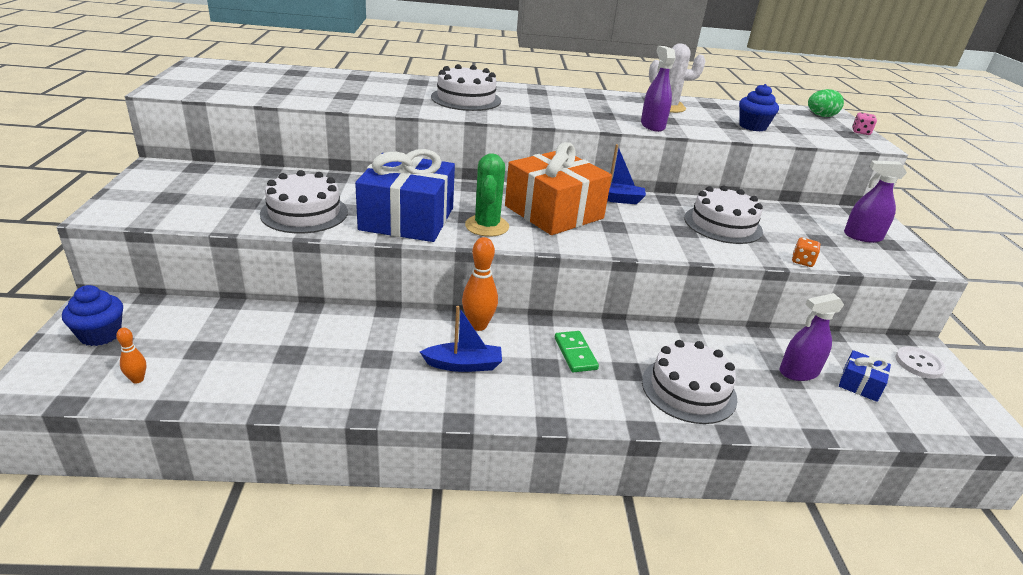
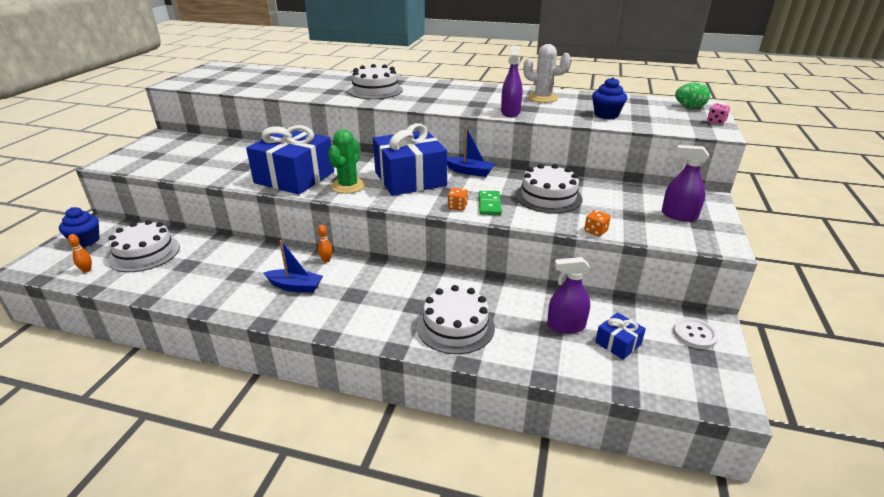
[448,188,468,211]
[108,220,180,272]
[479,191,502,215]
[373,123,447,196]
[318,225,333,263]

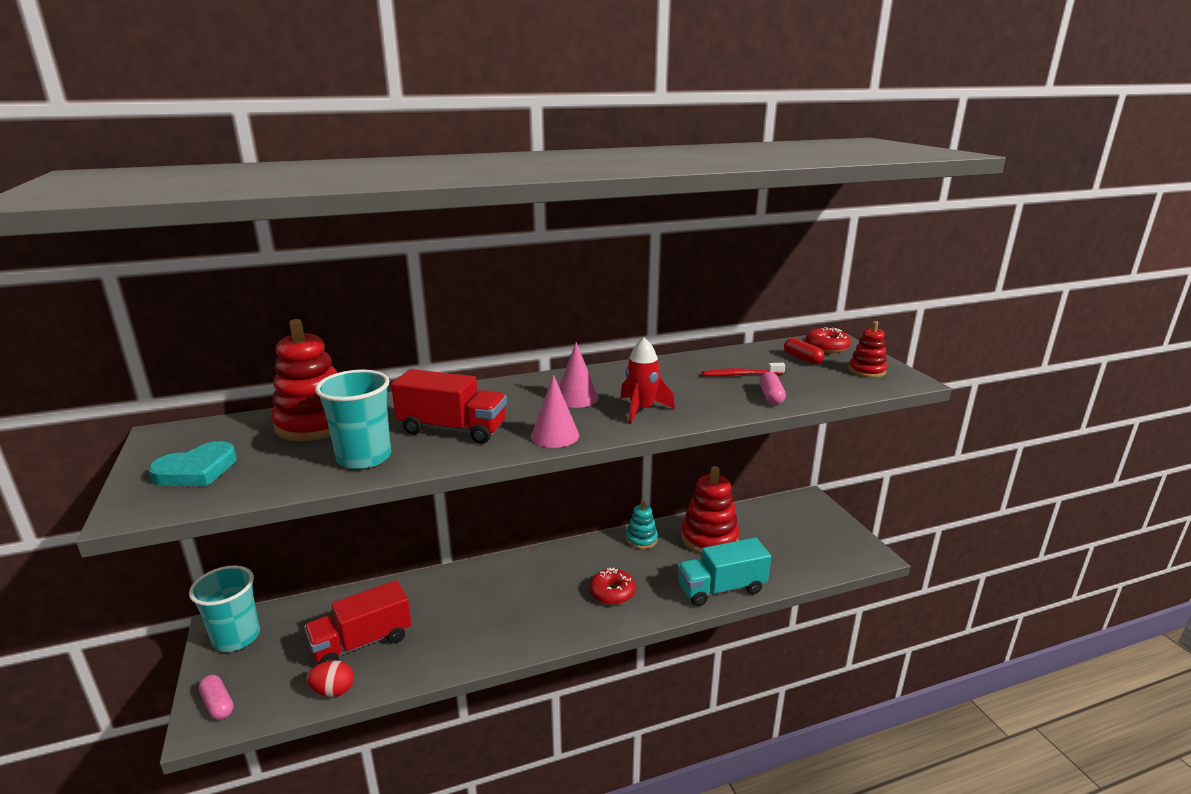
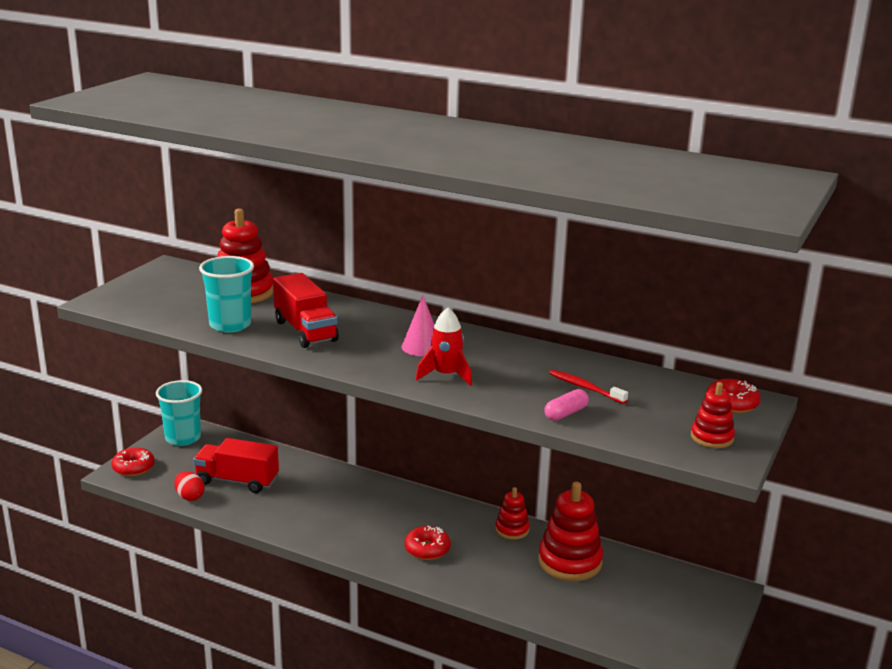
[149,441,237,486] (first image)
[531,375,579,448] (first image)
[677,538,771,606] (first image)
[784,338,824,364] (first image)
[111,448,155,476]
[495,487,530,540]

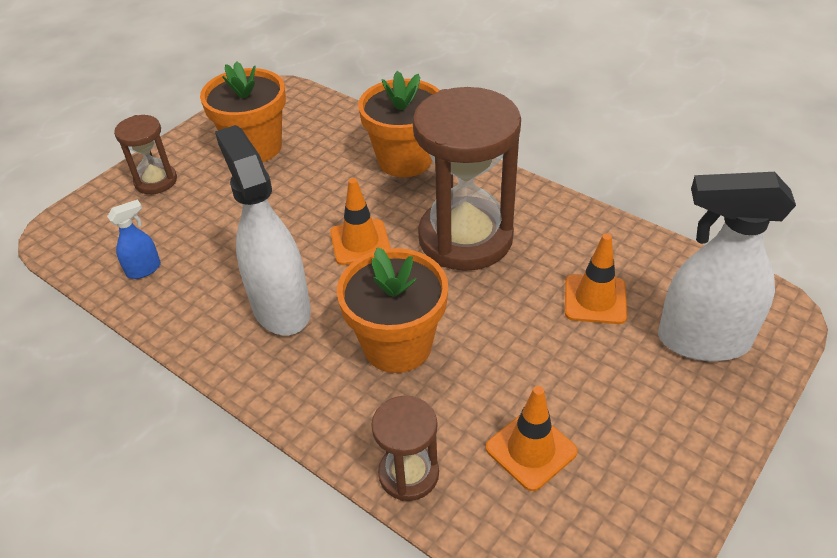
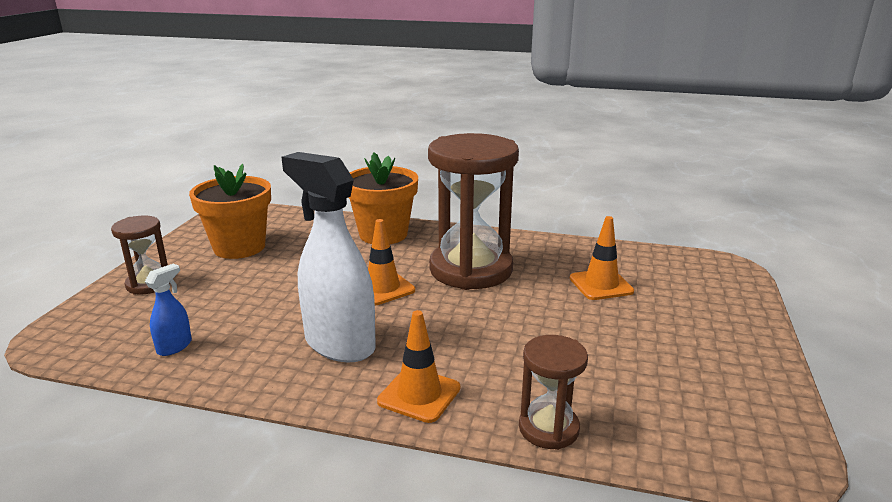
[337,247,448,373] (first image)
[658,172,796,361] (first image)
[377,310,460,423]

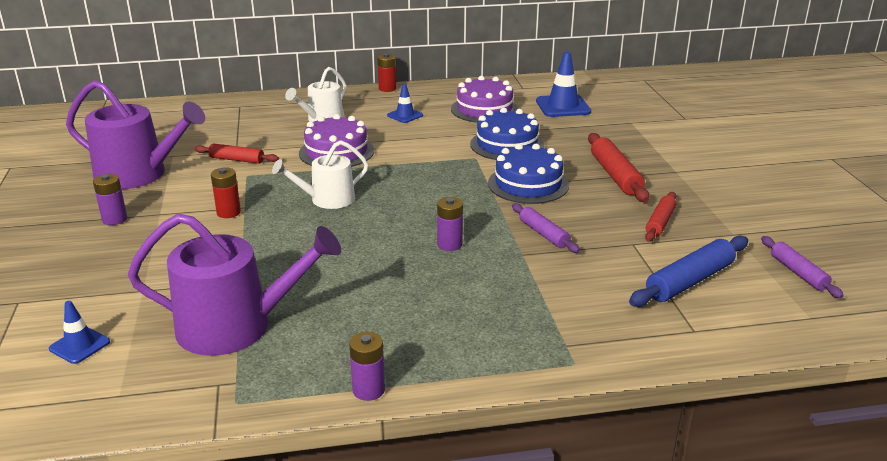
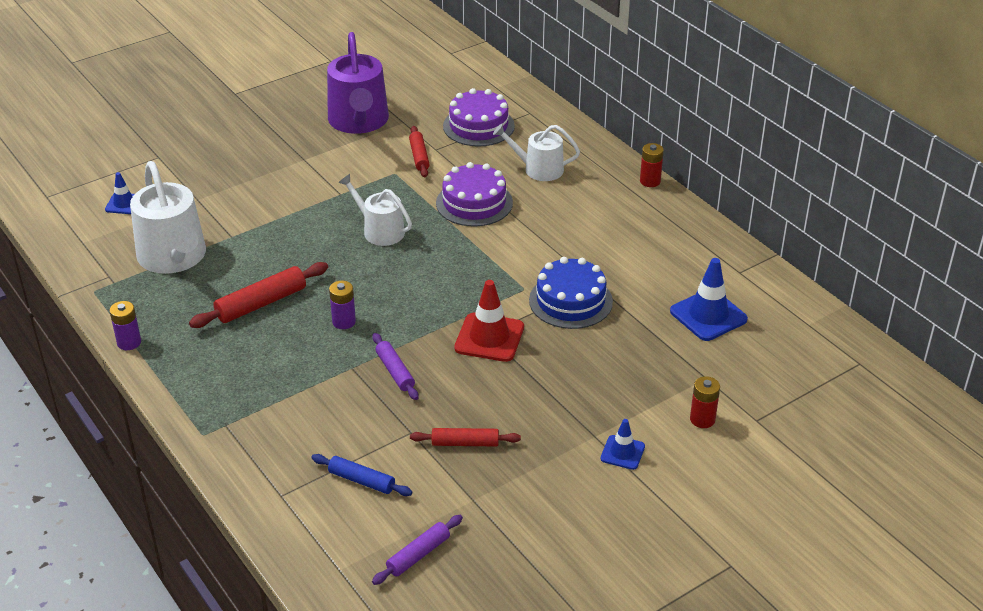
[93,174,127,225] (first image)
[690,376,720,428]
[600,419,645,470]
[443,88,515,147]
[189,262,328,328]
[454,280,524,362]
[130,161,206,274]
[372,333,419,400]
[311,454,412,496]

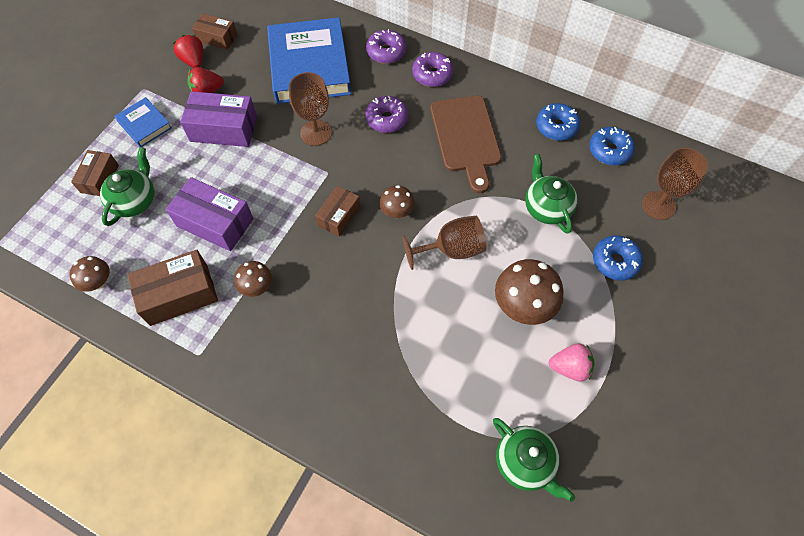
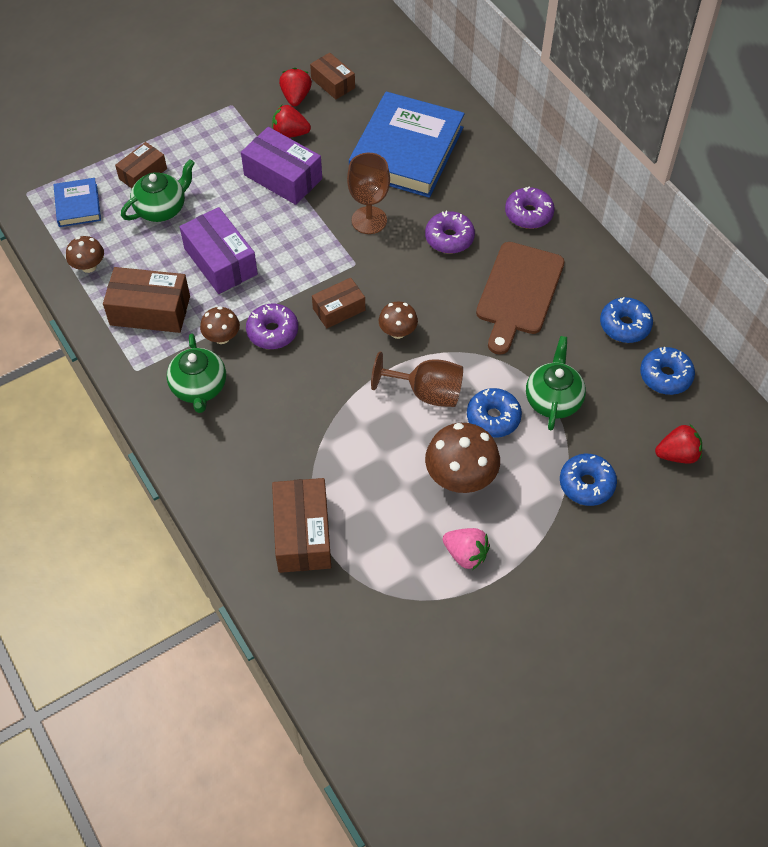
[272,478,331,573]
[467,388,522,438]
[54,178,101,227]
[246,303,298,349]
[167,334,226,413]
[655,424,702,464]

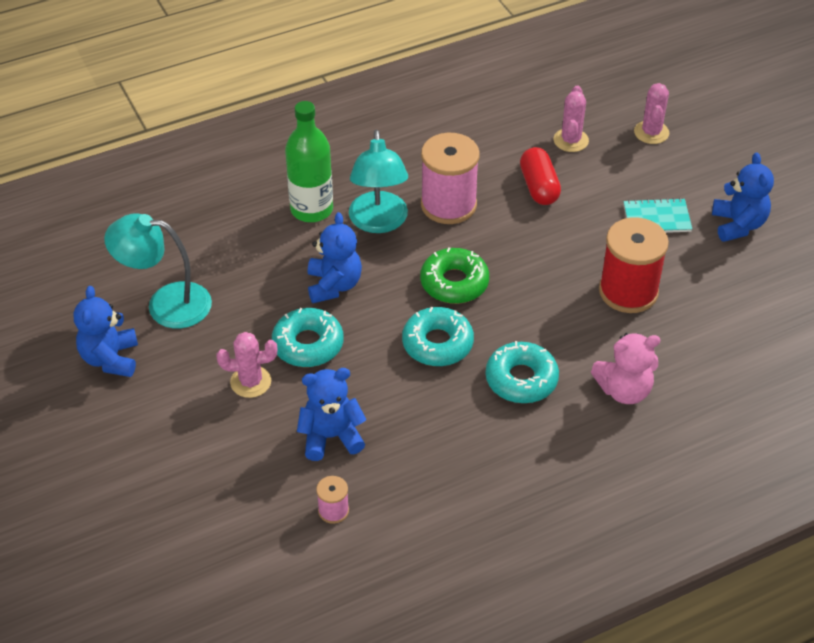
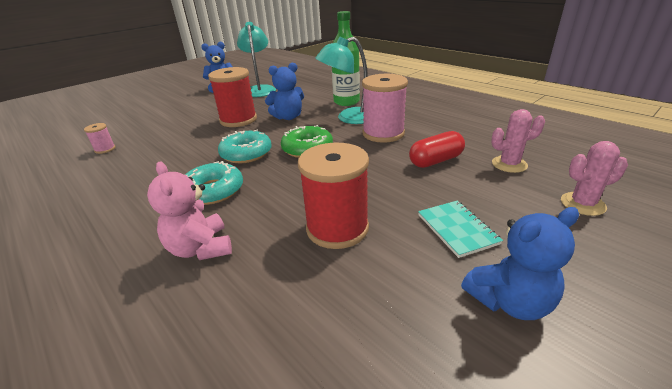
[216,332,277,398] (first image)
[297,368,367,461] (first image)
[208,67,257,127]

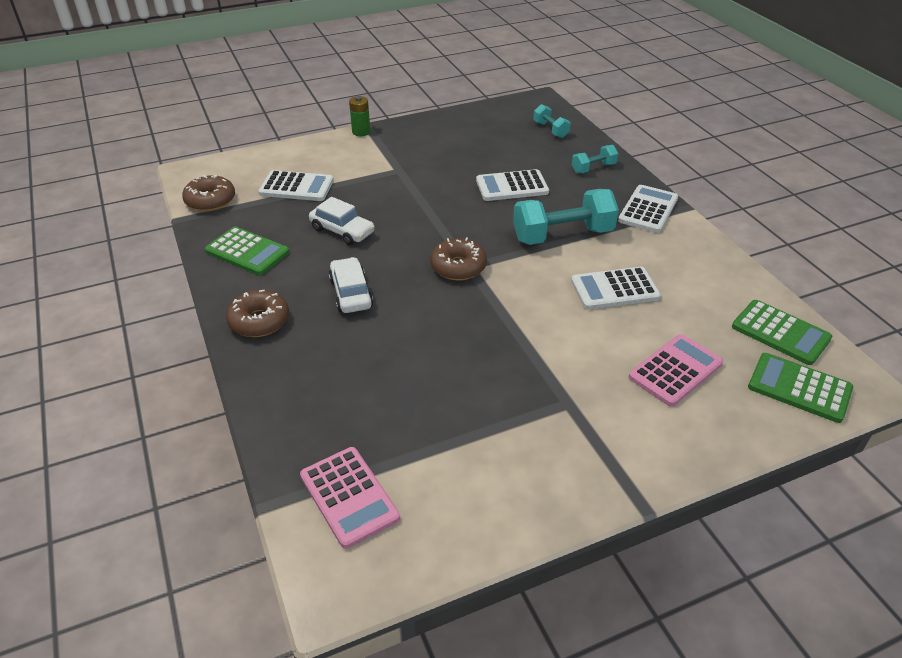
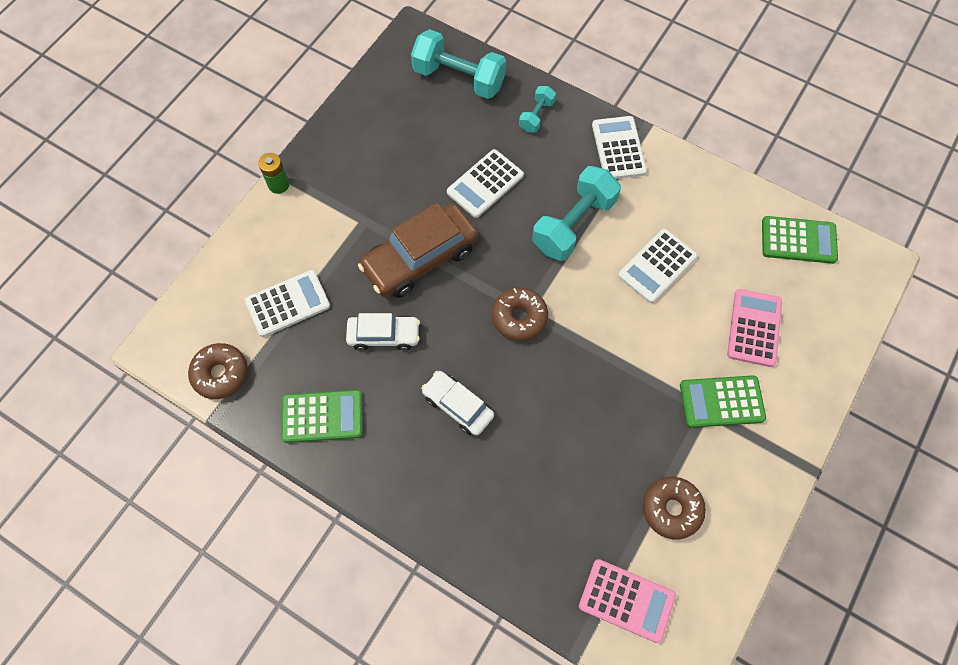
[358,203,478,298]
[643,477,706,540]
[680,375,766,428]
[411,29,506,99]

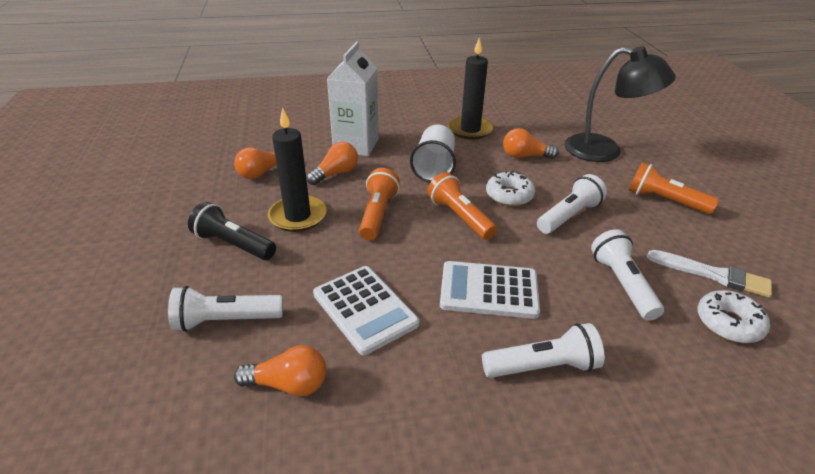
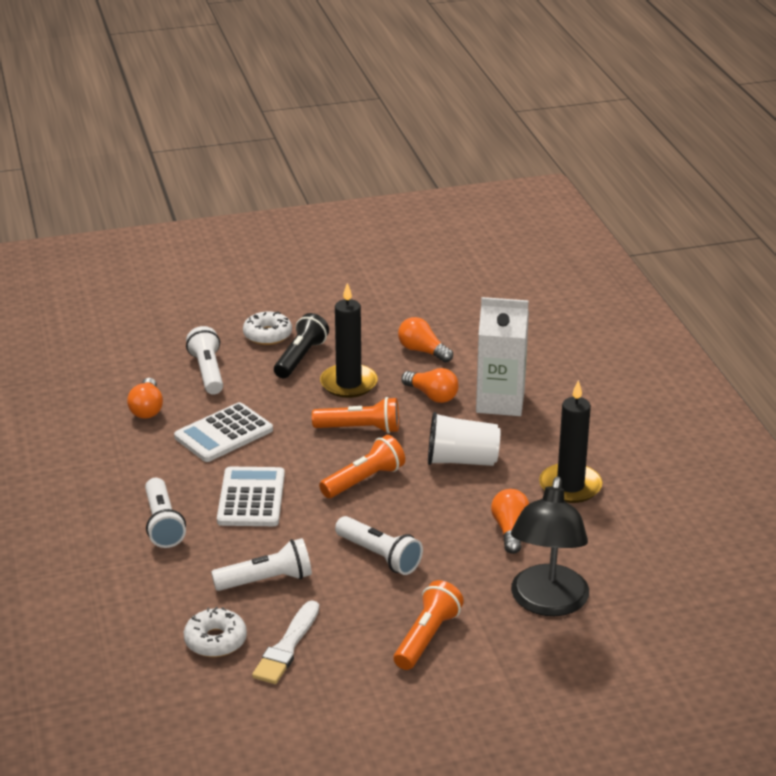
[243,311,292,345]

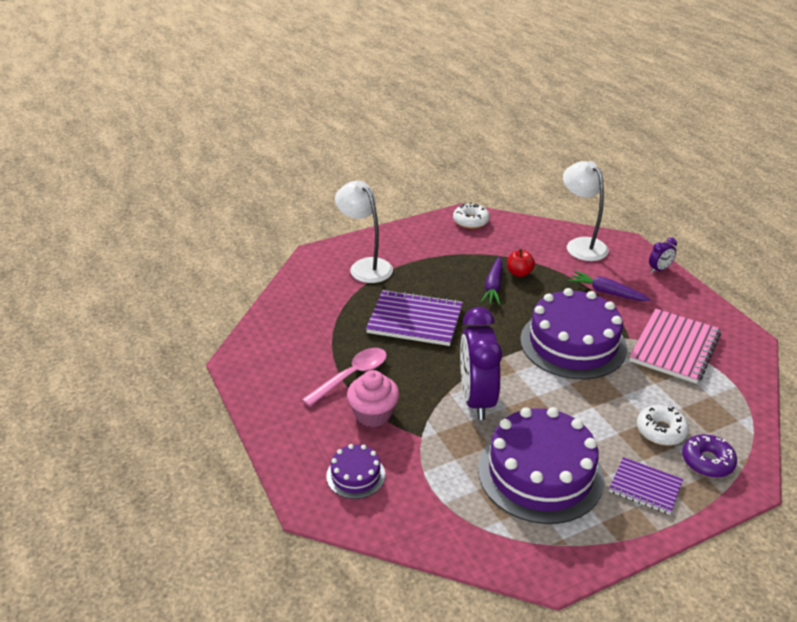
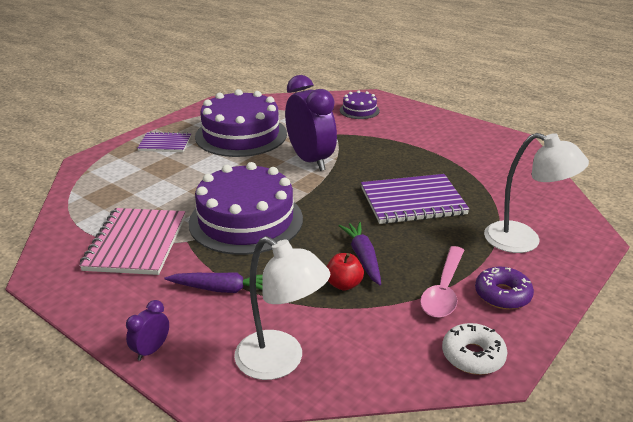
[347,370,399,427] (first image)
[637,405,689,446] (first image)
[420,246,464,318]
[475,266,534,309]

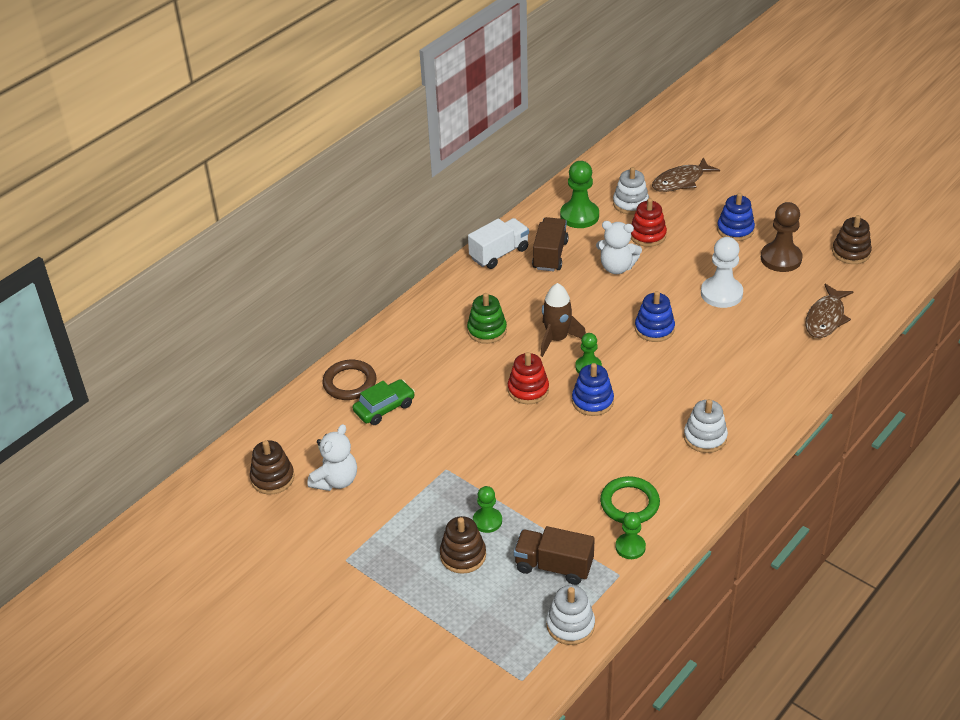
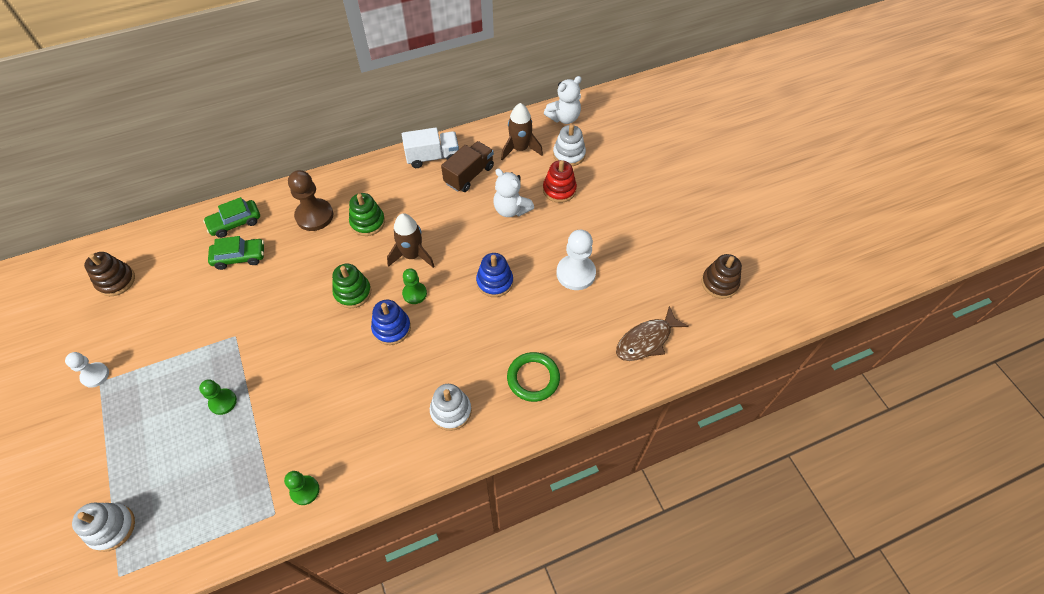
[440,516,486,574] (first image)
[514,526,595,585] (first image)
[652,157,720,192] (first image)
[717,193,755,241] (first image)
[65,352,109,388]
[544,76,582,124]
[72,503,135,552]
[507,352,560,402]
[288,170,333,231]
[203,197,260,238]
[501,103,543,161]
[332,264,371,308]

